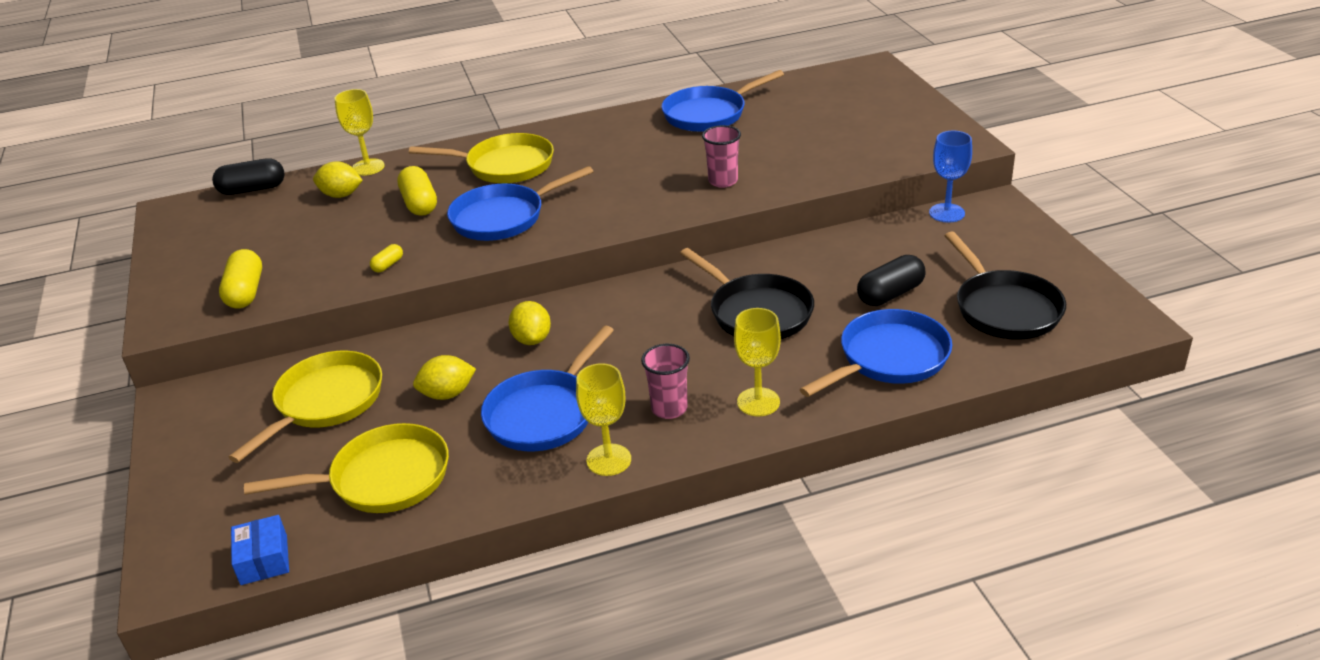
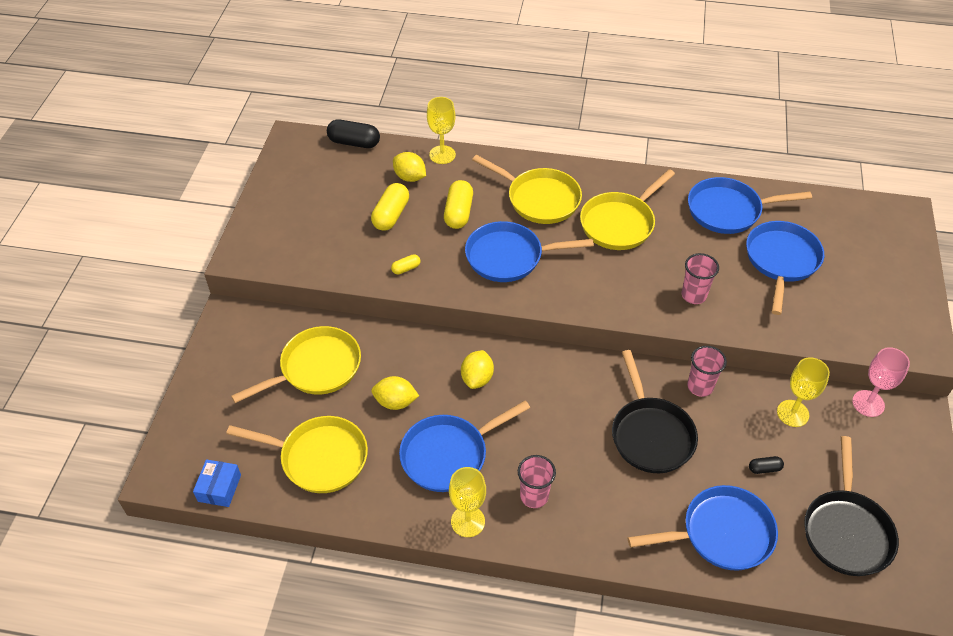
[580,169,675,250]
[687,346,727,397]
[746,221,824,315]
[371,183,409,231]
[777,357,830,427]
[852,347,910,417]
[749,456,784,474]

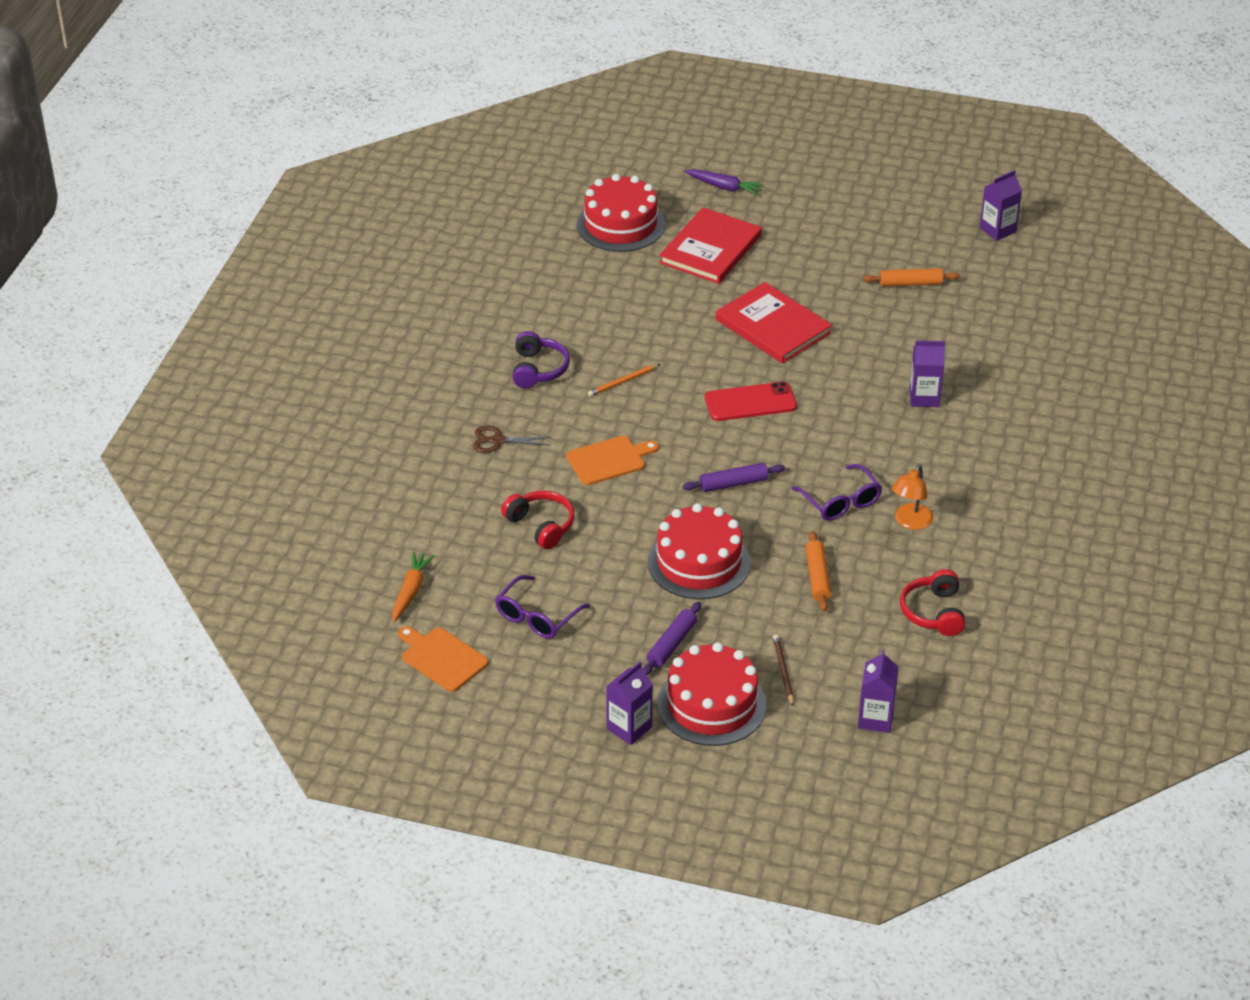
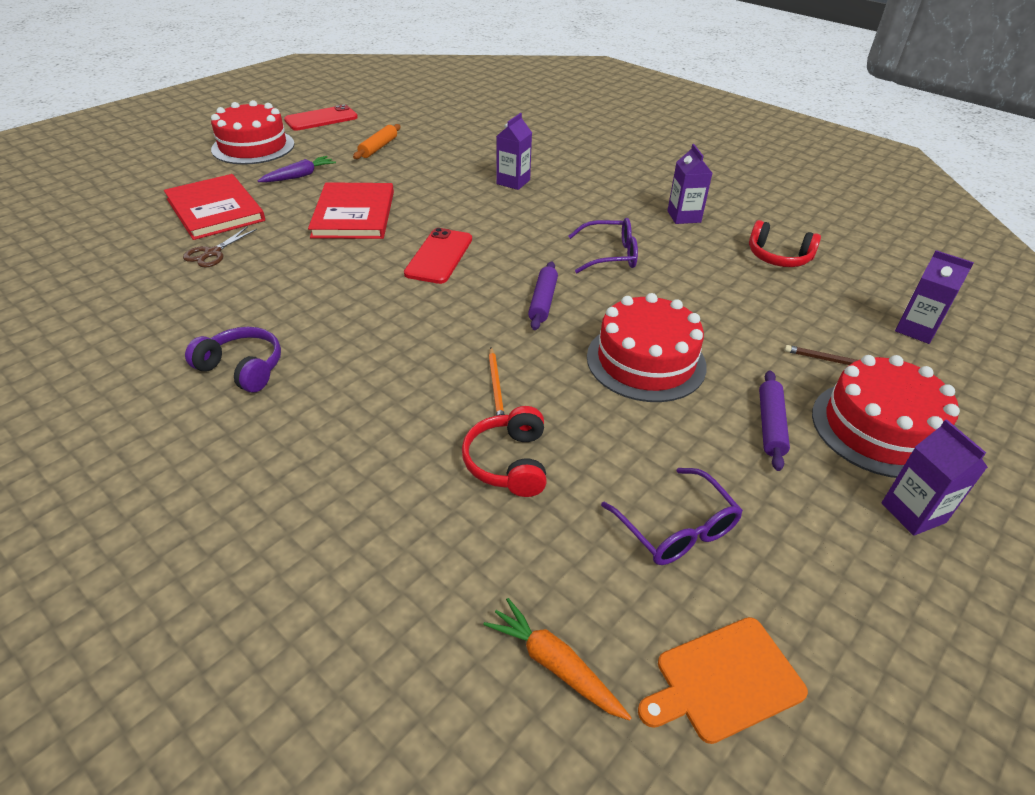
[566,436,659,485] (first image)
[806,531,831,612] (first image)
[892,465,933,530] (first image)
[284,104,358,131]
[183,226,257,267]
[211,100,294,164]
[489,347,505,416]
[258,156,336,182]
[667,144,712,224]
[462,406,547,497]
[759,371,790,471]
[308,182,394,239]

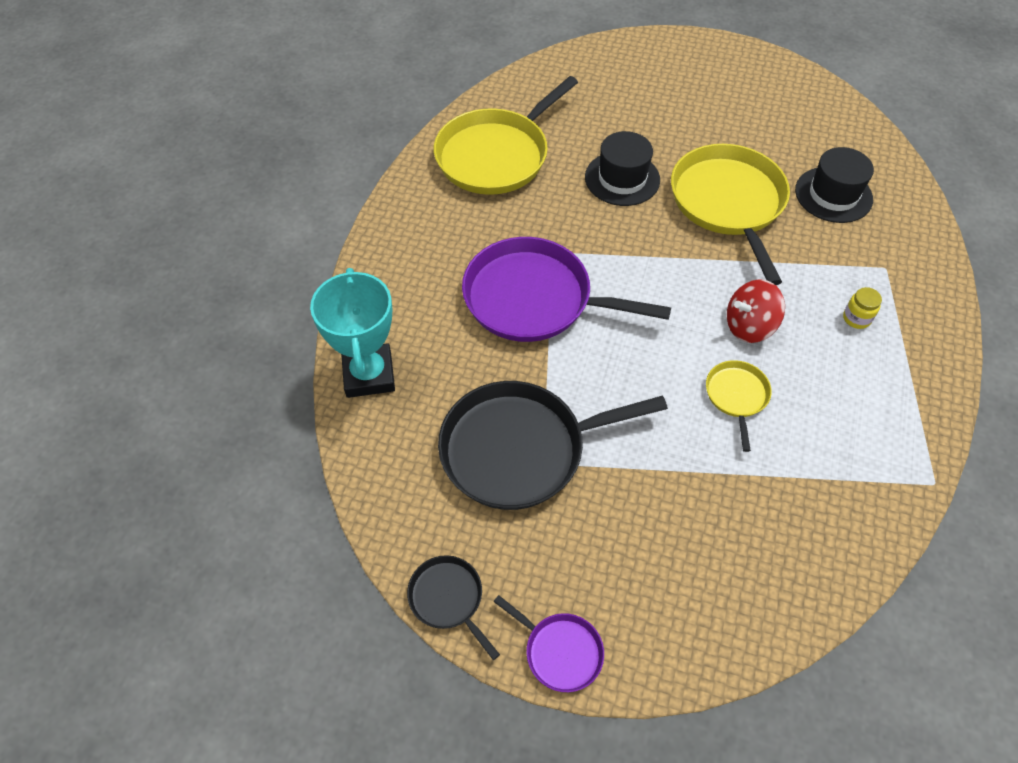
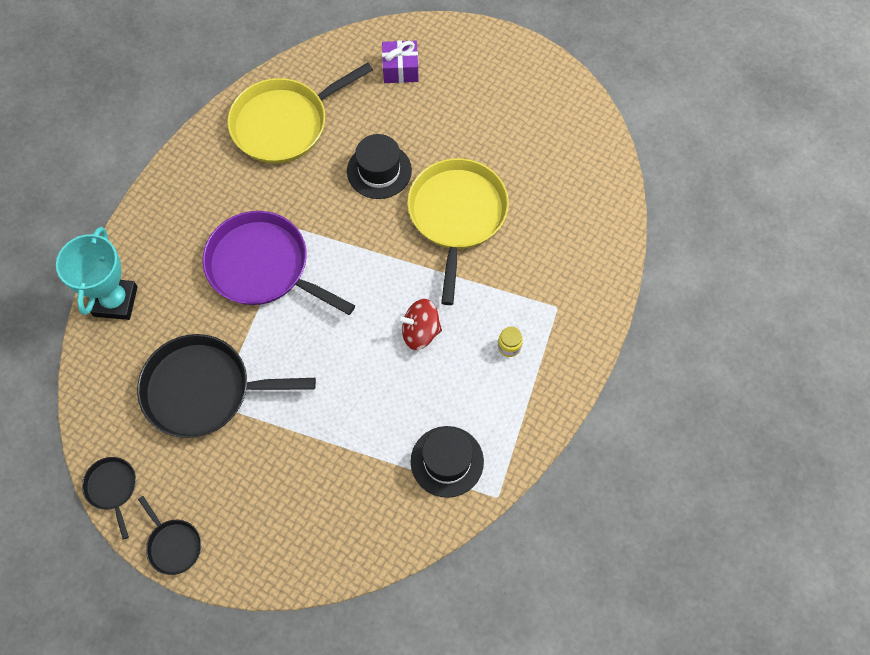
[706,360,772,452] (first image)
[382,40,419,83]
[411,426,484,498]
[138,496,201,575]

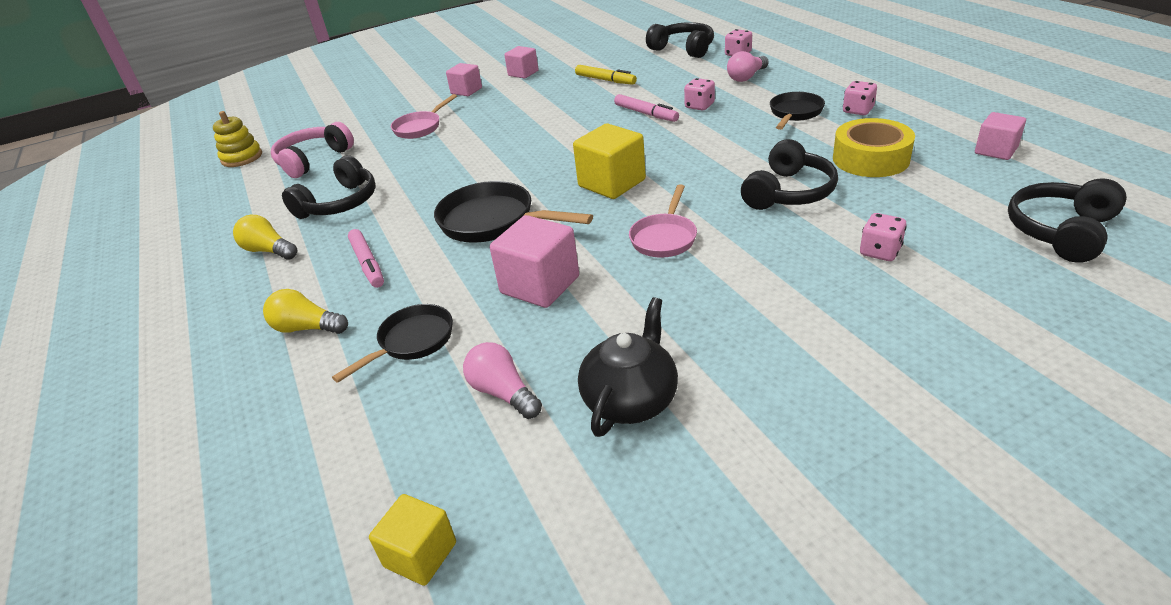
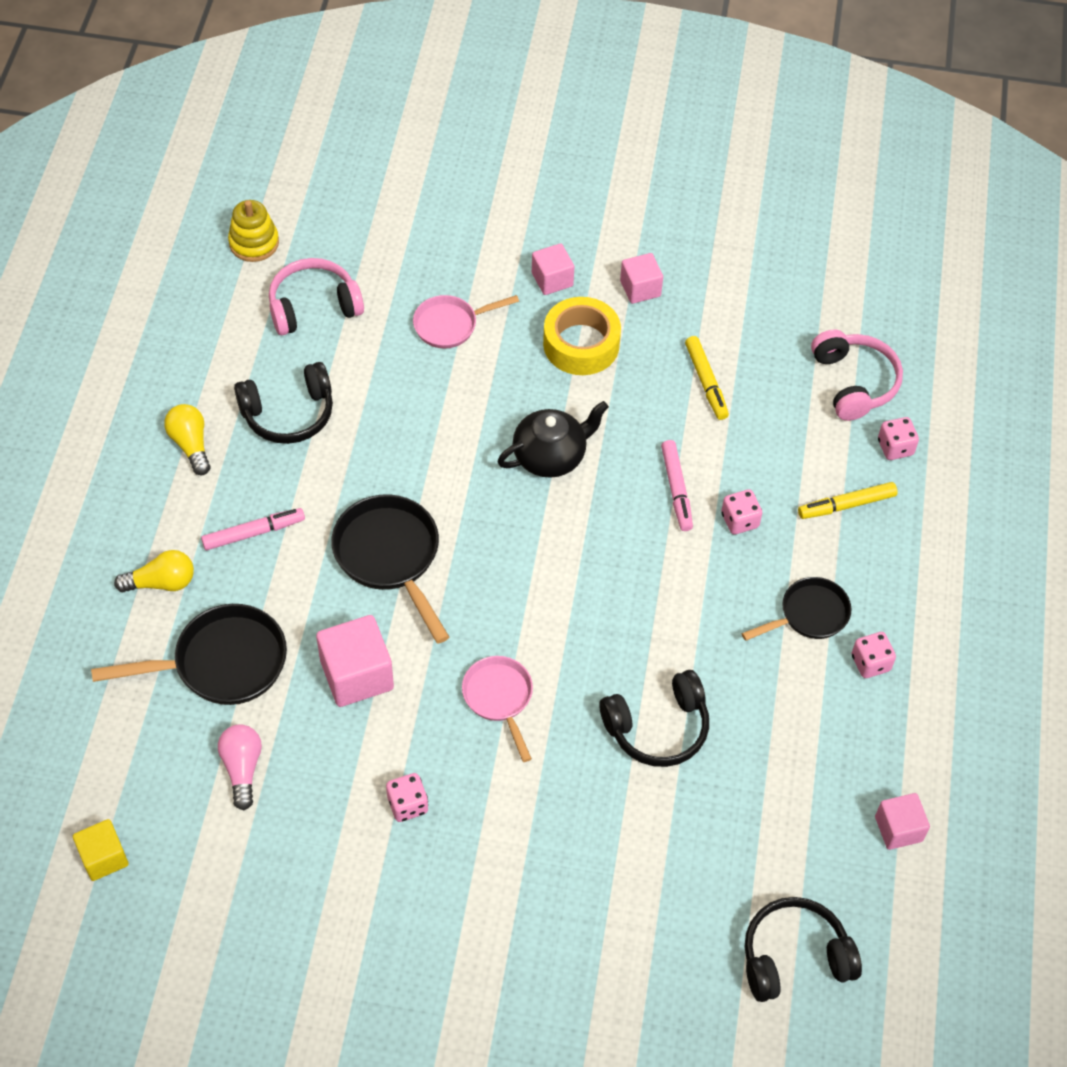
[573,124,646,199] (first image)
[498,401,609,478]
[543,297,621,375]
[386,773,428,822]
[798,482,898,519]
[811,329,903,421]
[114,550,194,592]
[201,508,305,550]
[462,656,533,762]
[91,604,287,705]

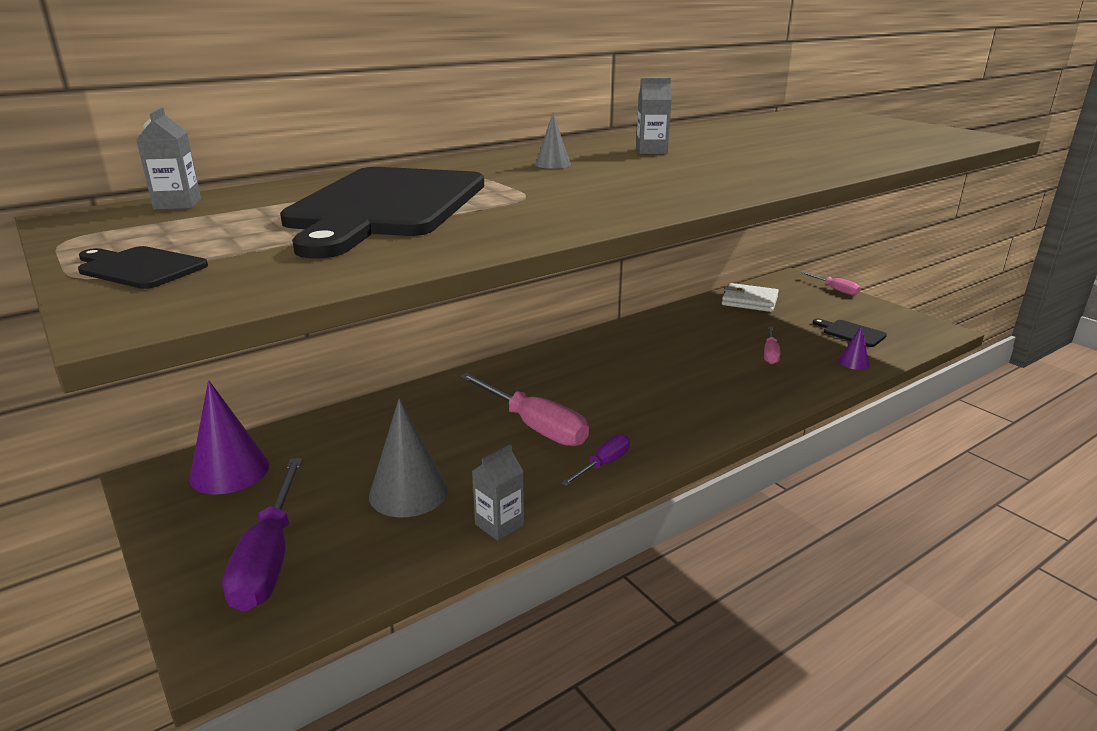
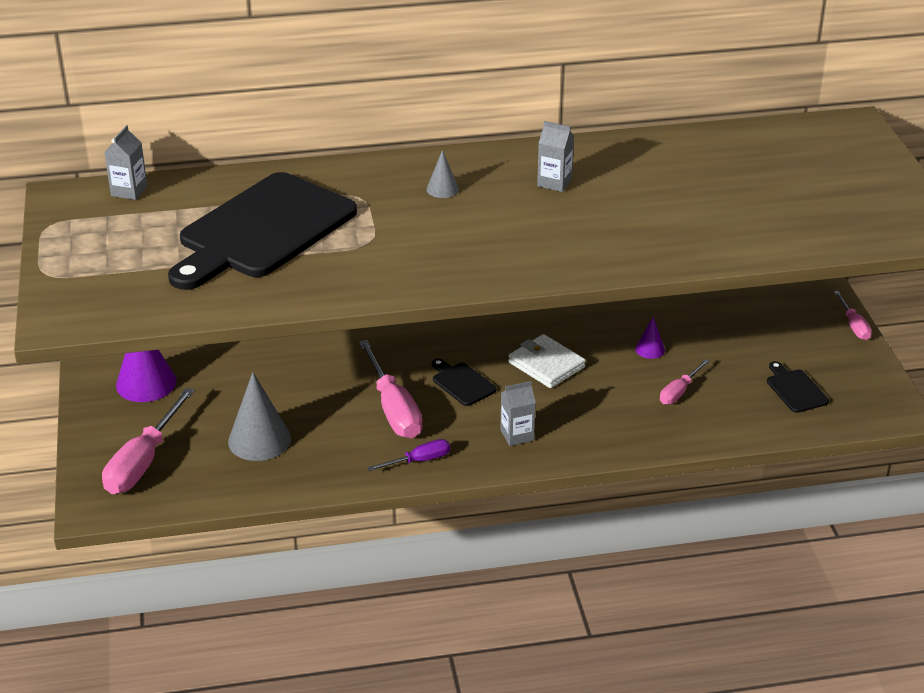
[432,359,496,406]
[500,381,536,446]
[508,334,586,388]
[635,317,665,359]
[102,388,195,494]

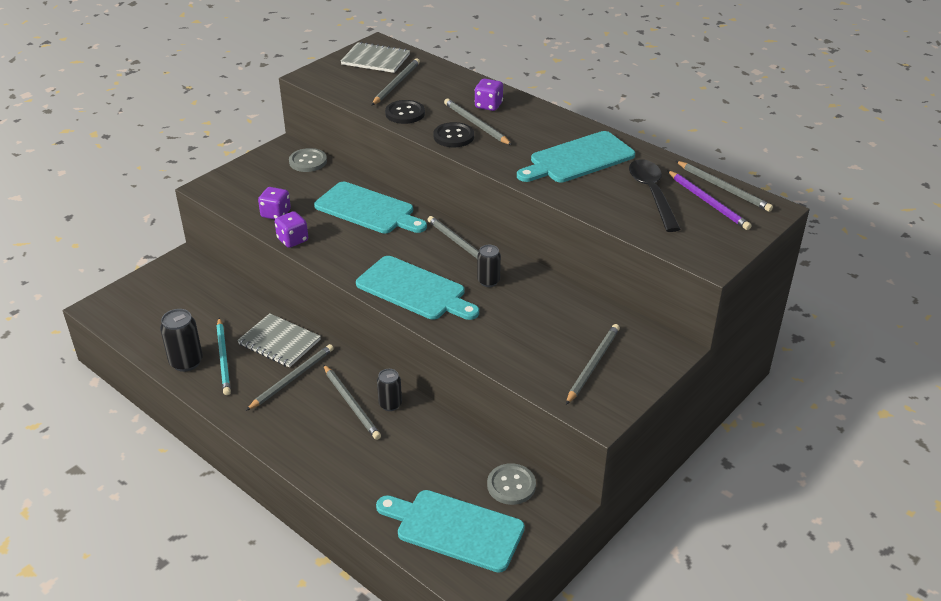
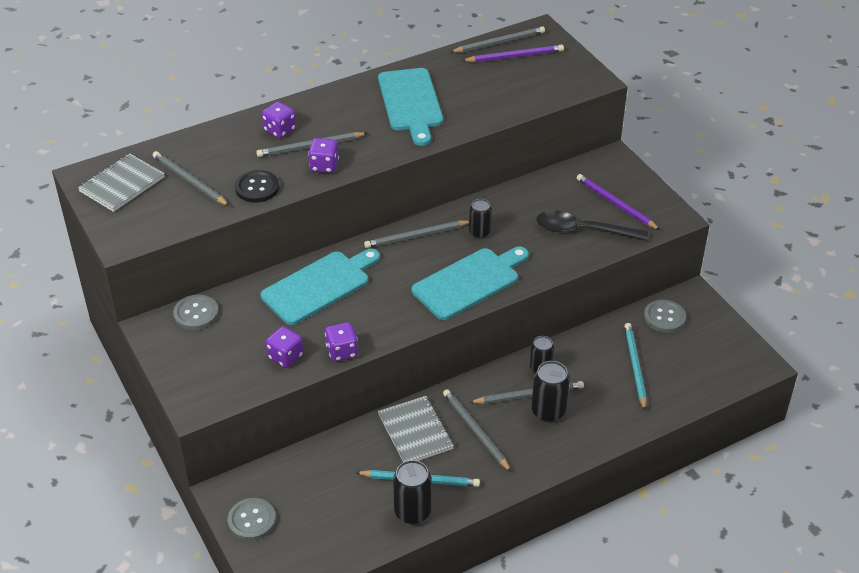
[376,490,525,573] (first image)
[228,498,276,541]
[531,361,570,423]
[625,323,647,411]
[537,210,648,241]
[308,138,339,173]
[577,174,660,230]
[378,396,454,462]

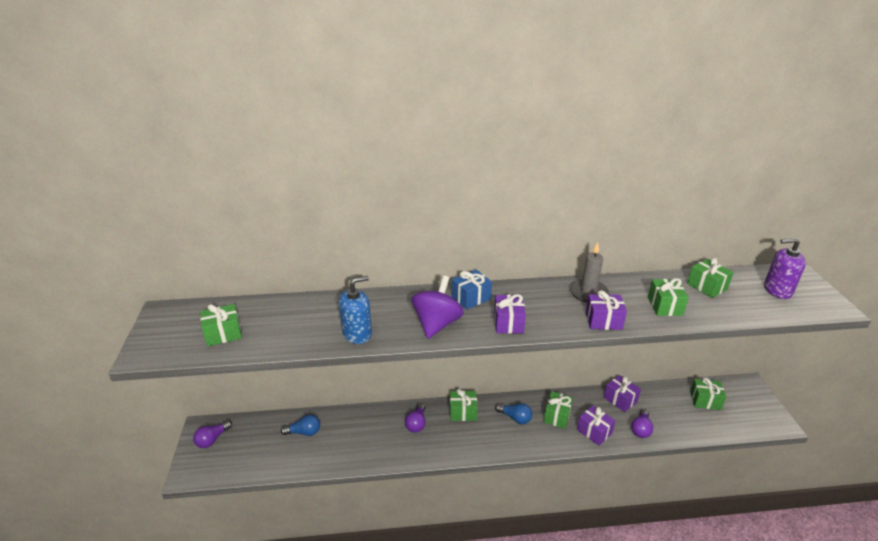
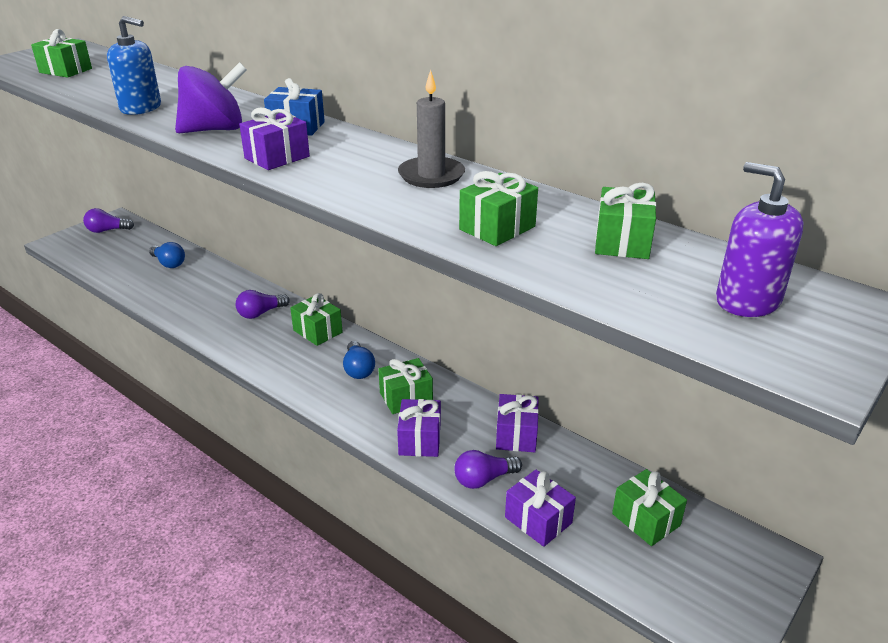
[505,470,576,547]

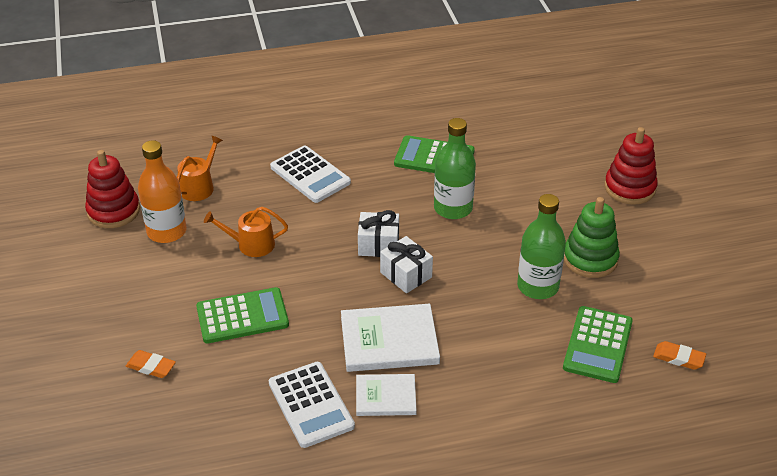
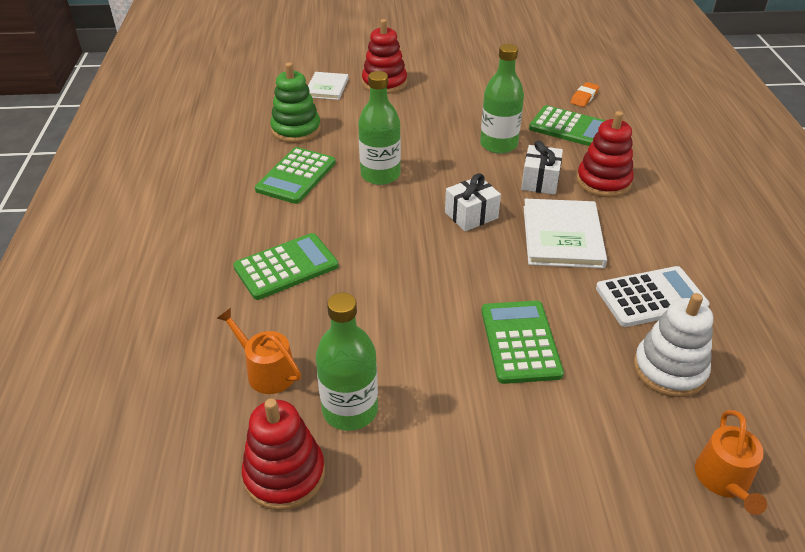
[126,350,176,378] (first image)
[577,111,634,197]
[634,293,713,398]
[695,410,767,515]
[308,72,349,100]
[521,140,563,195]
[270,62,321,143]
[316,293,378,431]
[233,233,339,300]

